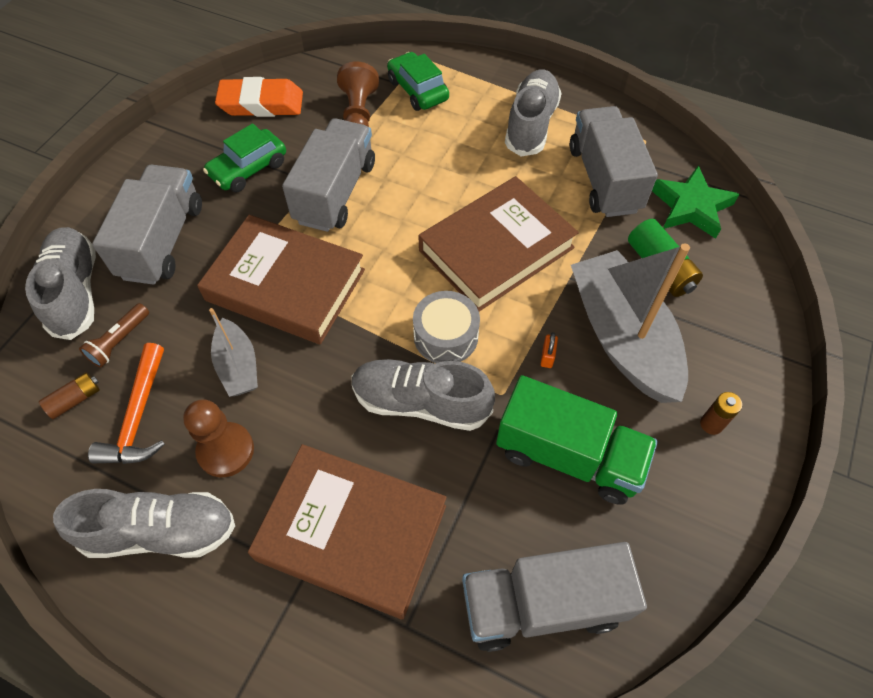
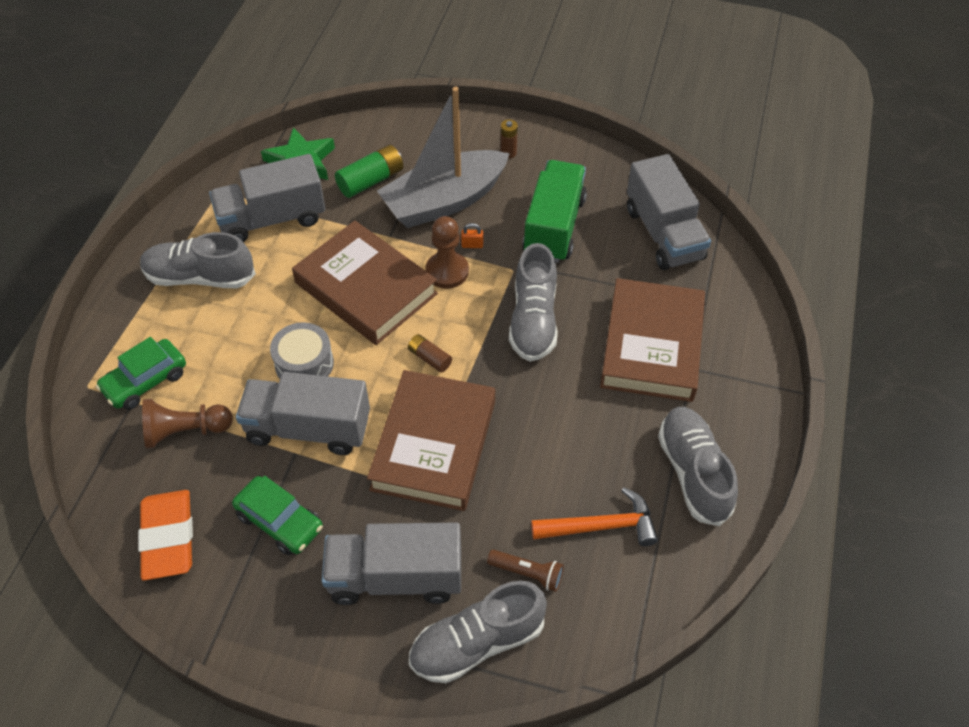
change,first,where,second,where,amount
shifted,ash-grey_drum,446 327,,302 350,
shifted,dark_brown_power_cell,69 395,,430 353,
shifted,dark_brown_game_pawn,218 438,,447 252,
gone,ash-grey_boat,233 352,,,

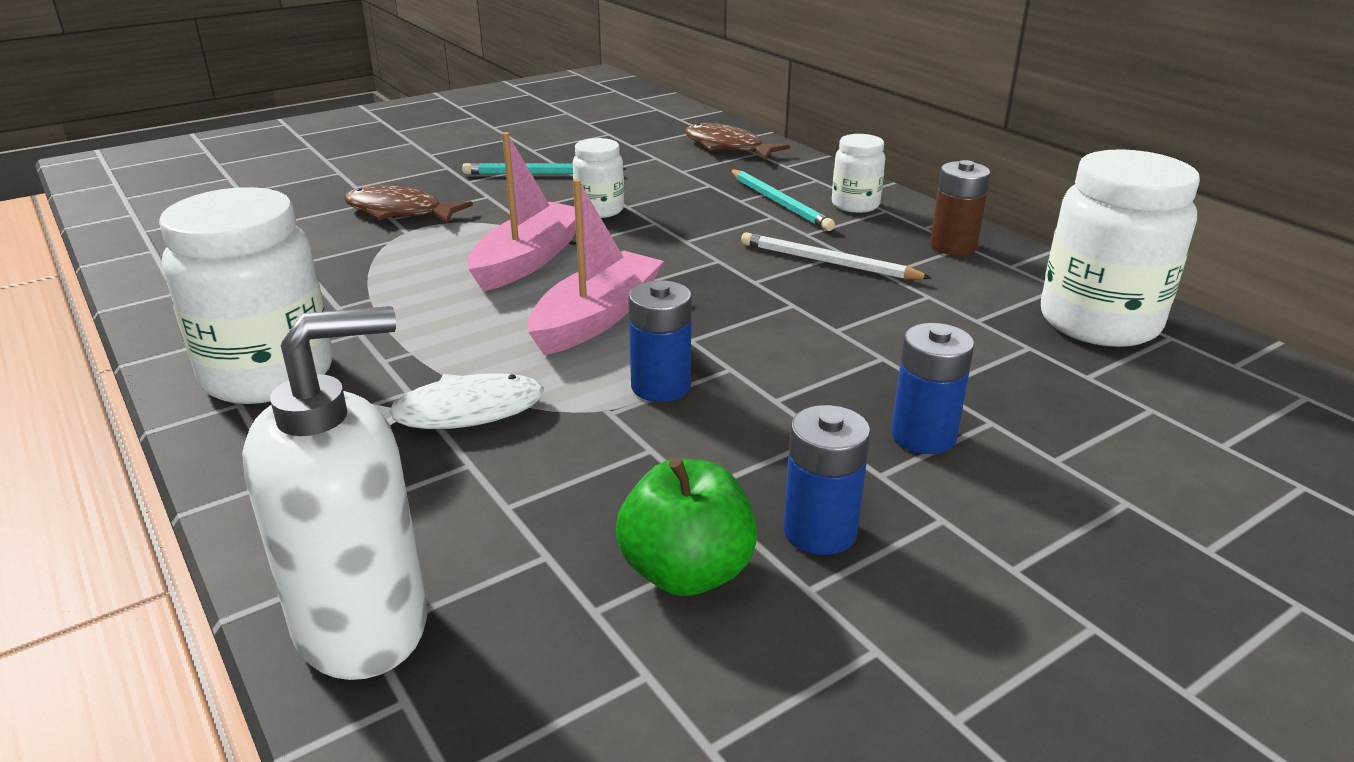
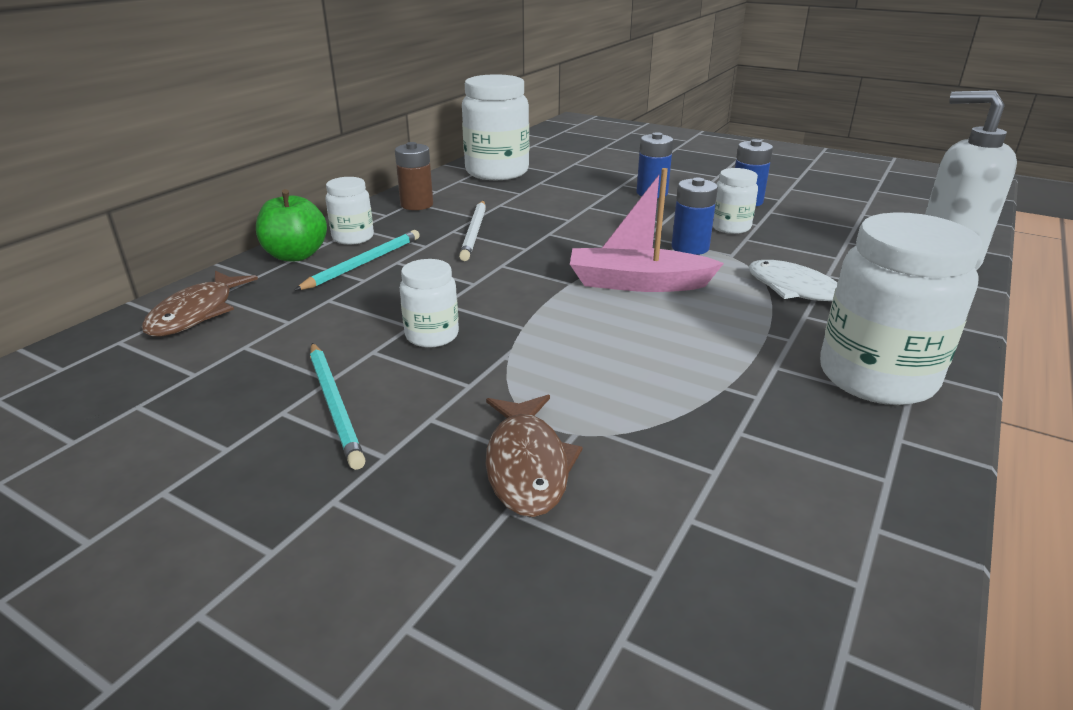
change,first,where,second,where,amount
shifted,green_apple_fruit,686 526,,291 225,
new,,,pure_white_jar,735 201,
gone,rosy_boat,521 212,,,

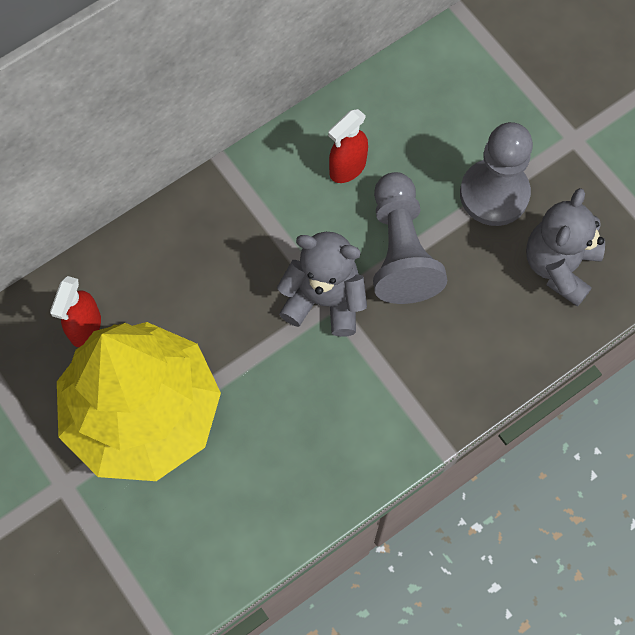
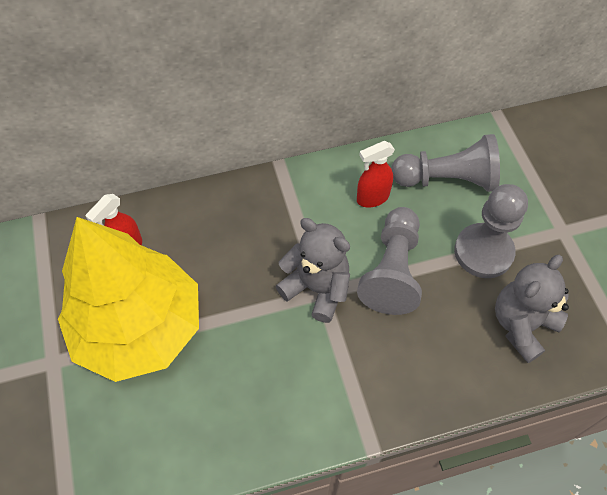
change,first,where,second,where,amount
new,,,ash-grey_game_pawn,445 163,

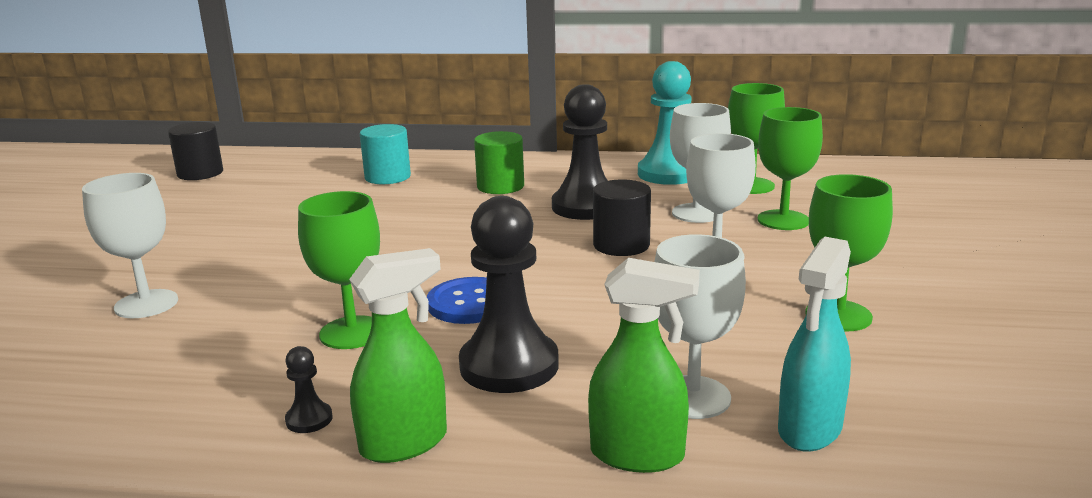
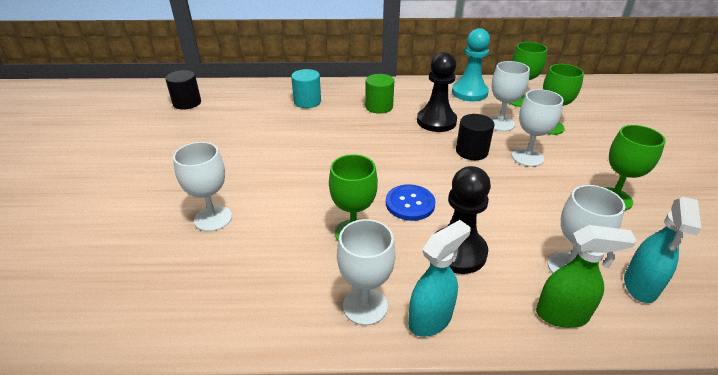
change,first,where,second,where,amount
swapped,ebony_game_pawn,309 389,pure_white_goblet,366 272,
repainted,green_spray_bottle,398 355,aqua_spray_bottle,439 278,

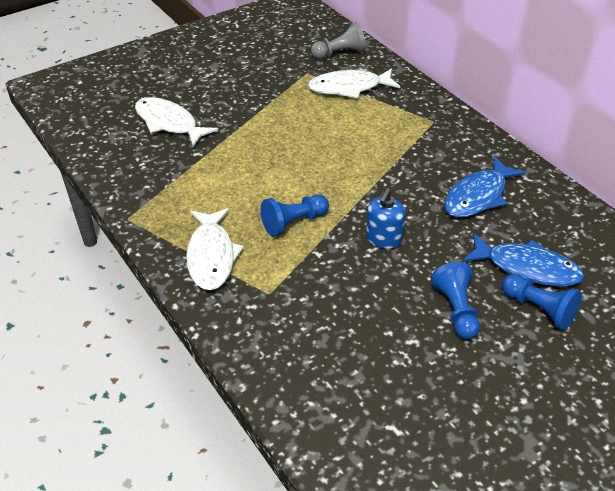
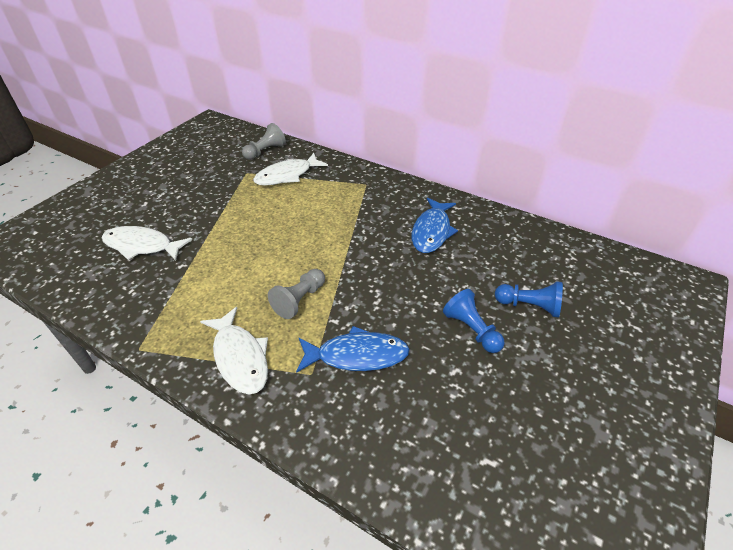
change,first,where,second,where,amount
repainted,cobalt_game_pawn,294 216,ash-grey_game_pawn,296 294,
shifted,cobalt_toy_fish,523 260,,353 349,
gone,cobalt_pump_bottle,386 218,,,

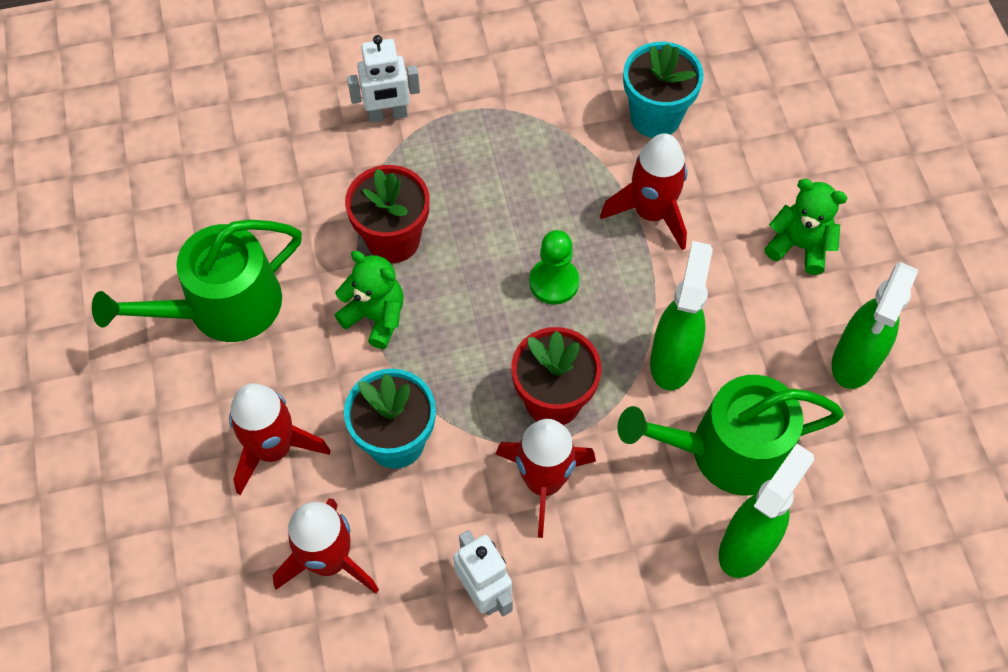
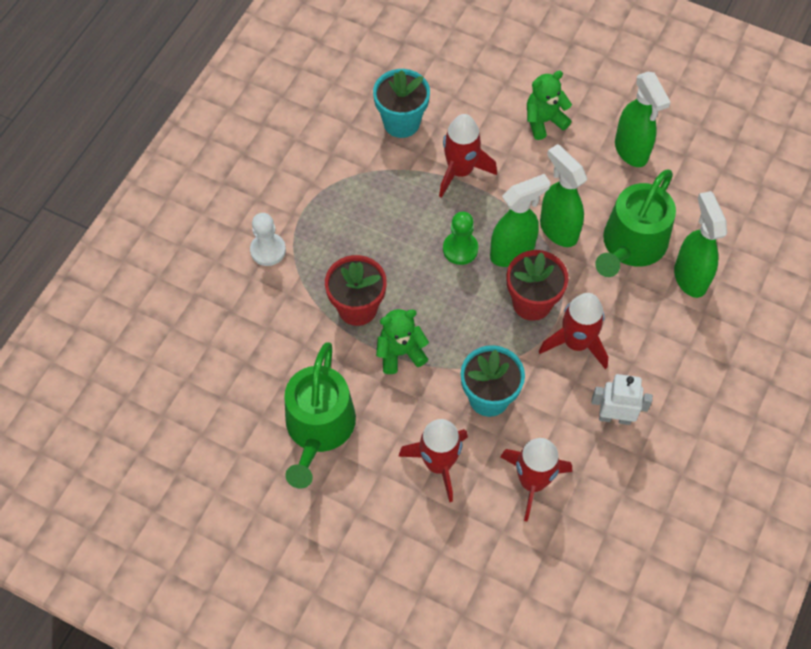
change,first,where,second,where,amount
swapped,pure_white_robot_figure,383 79,pure_white_game_pawn,268 239,
new,,,green_spray_bottle,520 220,

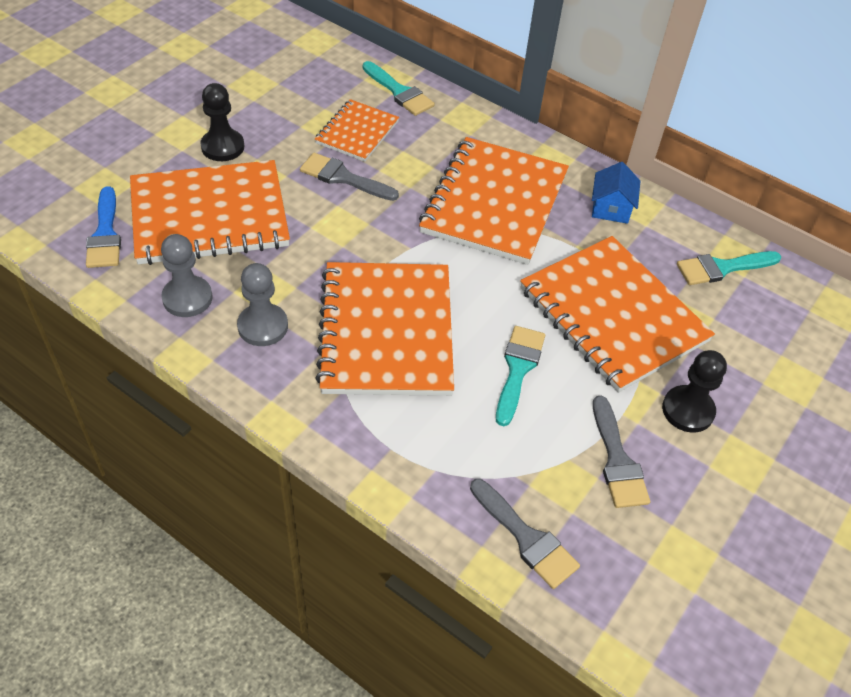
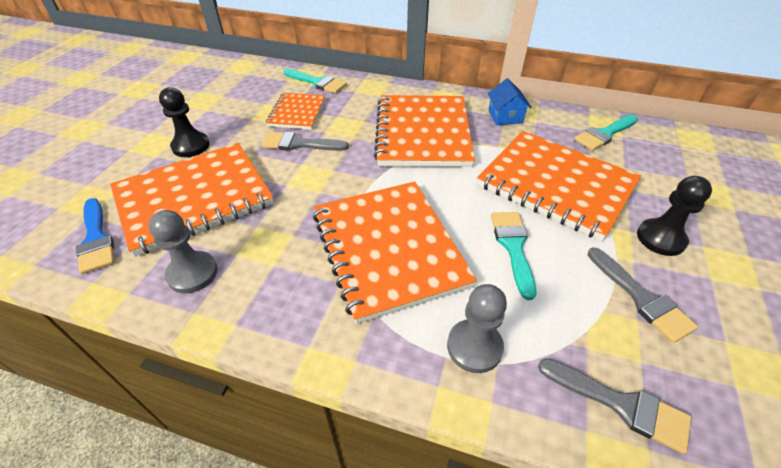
change,first,where,second,where,amount
shifted,ash-grey_game_pawn,262 304,,477 328,

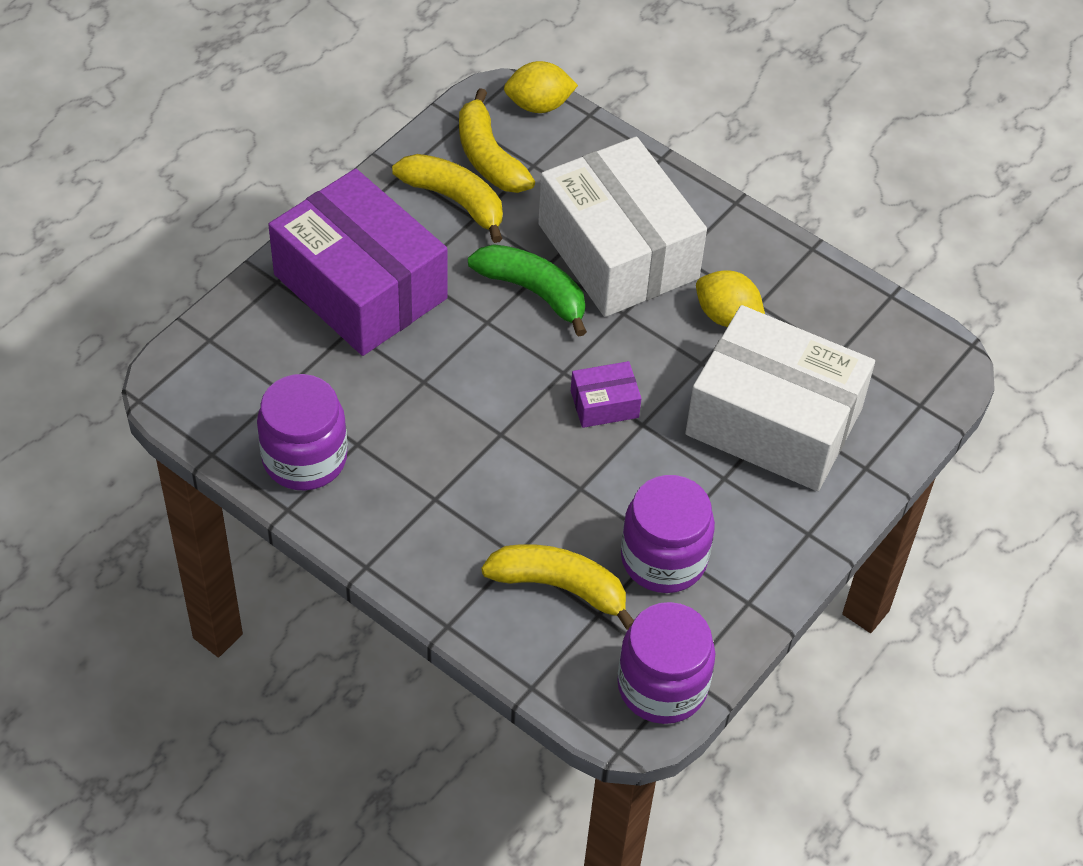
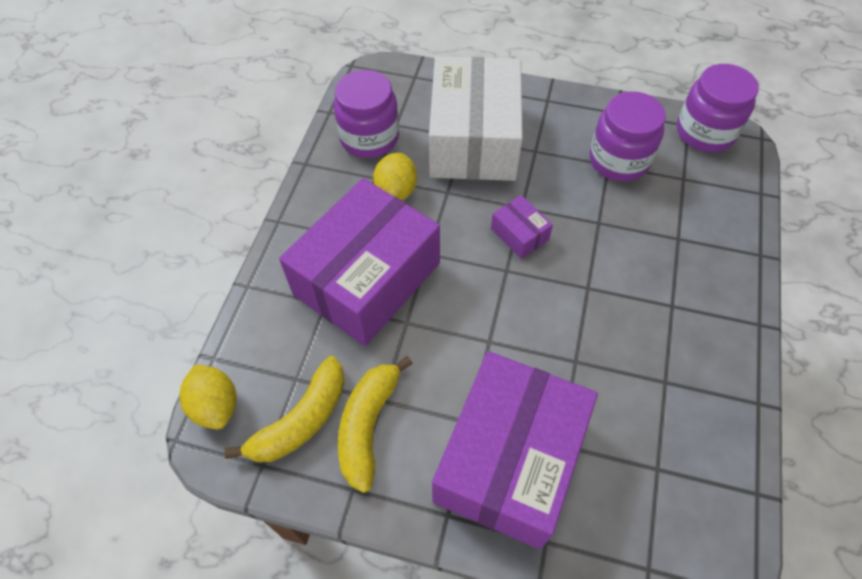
change,first,where,second,where,amount
repainted,pure_white_box,622 227,violet_box,359 262,
shifted,violet_jar,302 432,,366 114,
gone,green_banana_fruit,527 290,,,
gone,golden_banana_fruit,557 587,,,

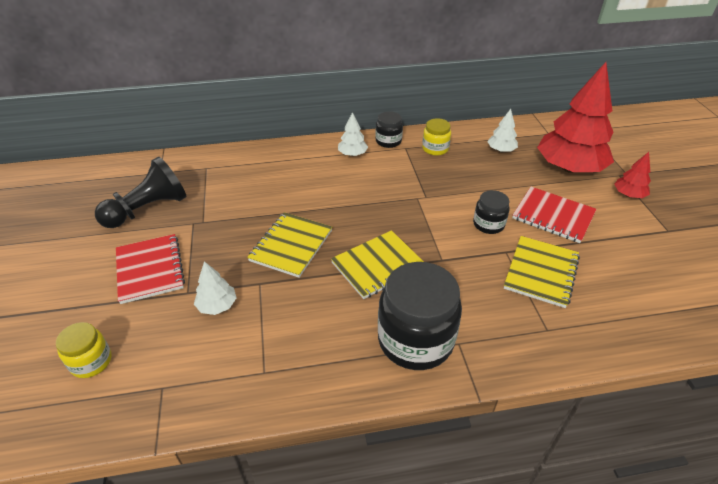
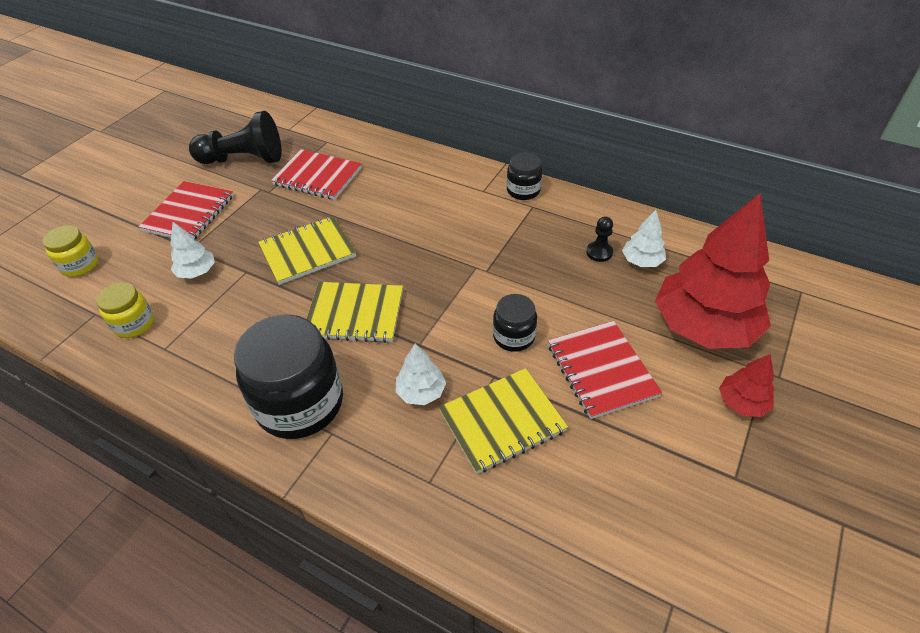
change,first,where,second,where,amount
shifted,golden_jar,436 137,,125 310,
new,,,scarlet_notepad,316 174,
shifted,pure_white_fir_tree,353 134,,421 374,
new,,,ebony_game_pawn,599 239,

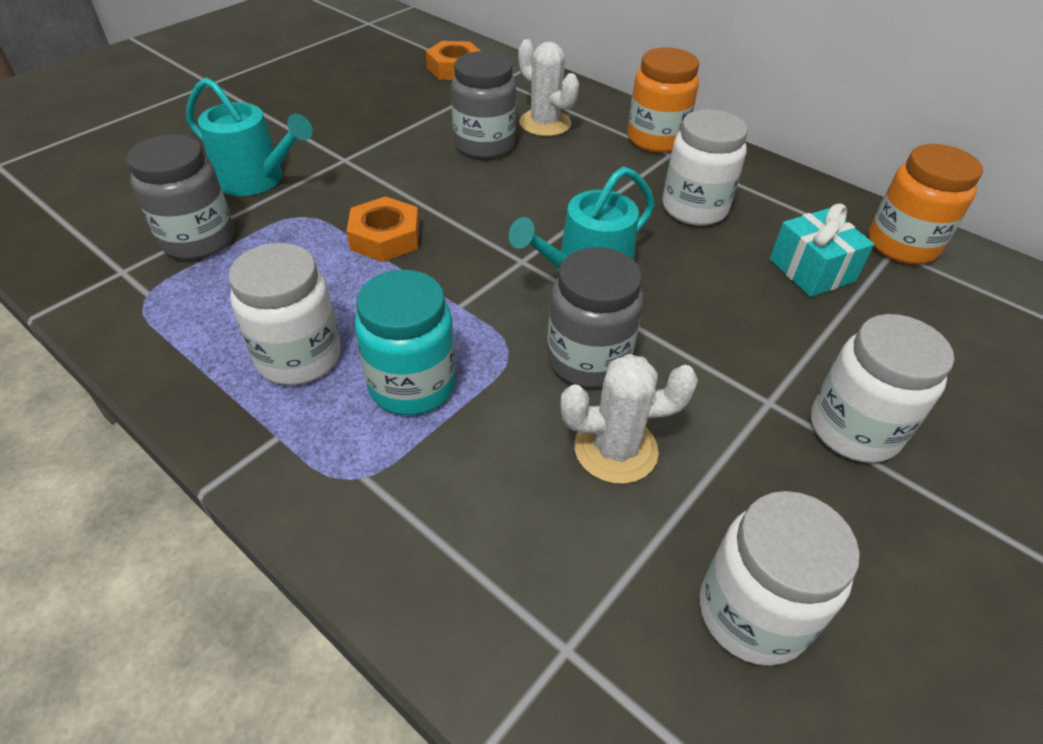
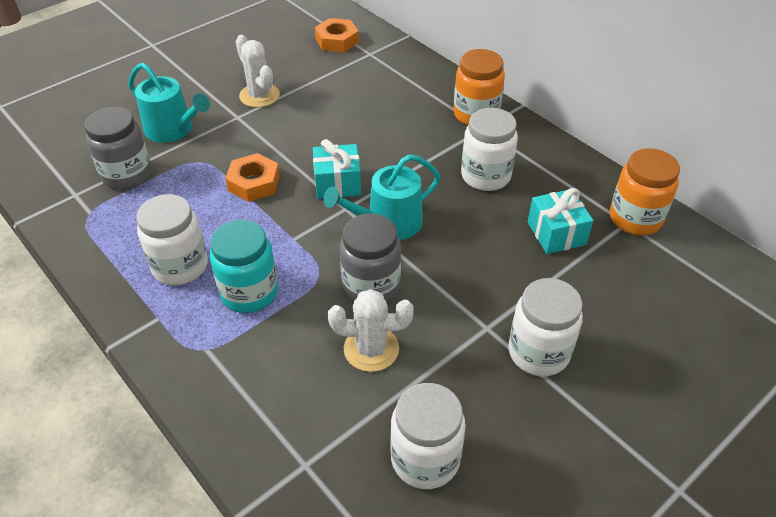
change,first,where,second,where,amount
shifted,pure_white_saguaro_cactus,548 87,,258 71,
new,,,aqua_wrapped_gift,337 169,
gone,ash-grey_jar,483 105,,,

